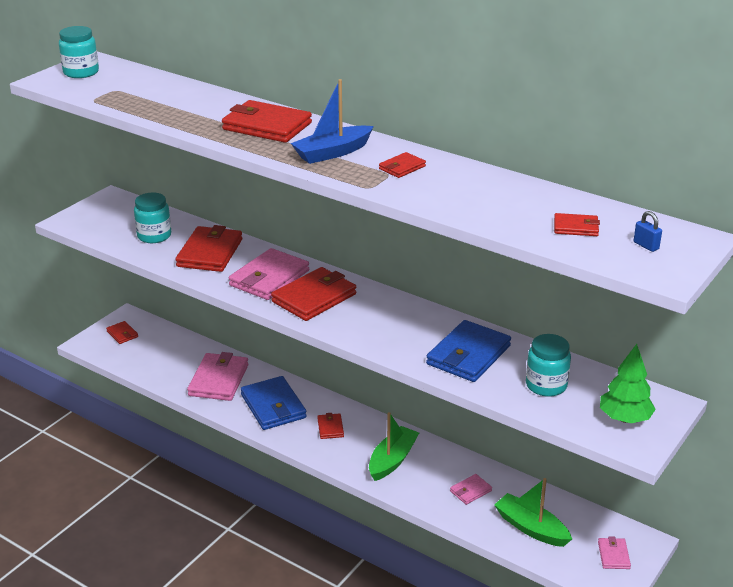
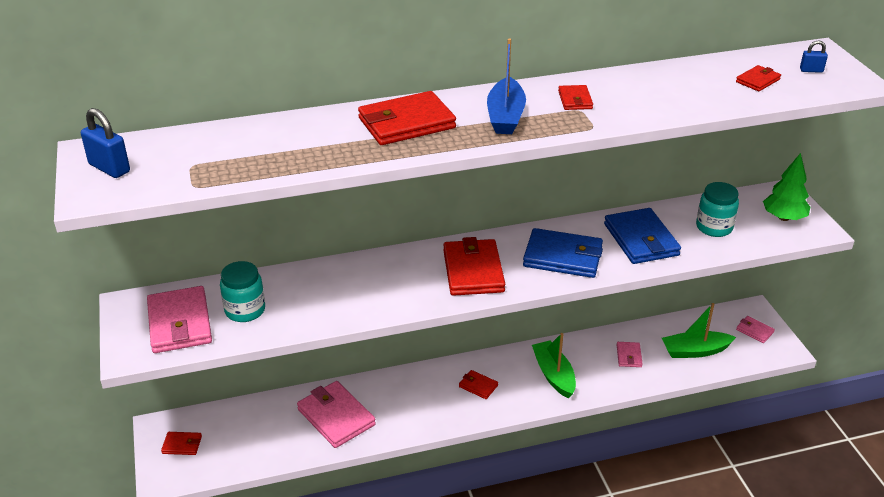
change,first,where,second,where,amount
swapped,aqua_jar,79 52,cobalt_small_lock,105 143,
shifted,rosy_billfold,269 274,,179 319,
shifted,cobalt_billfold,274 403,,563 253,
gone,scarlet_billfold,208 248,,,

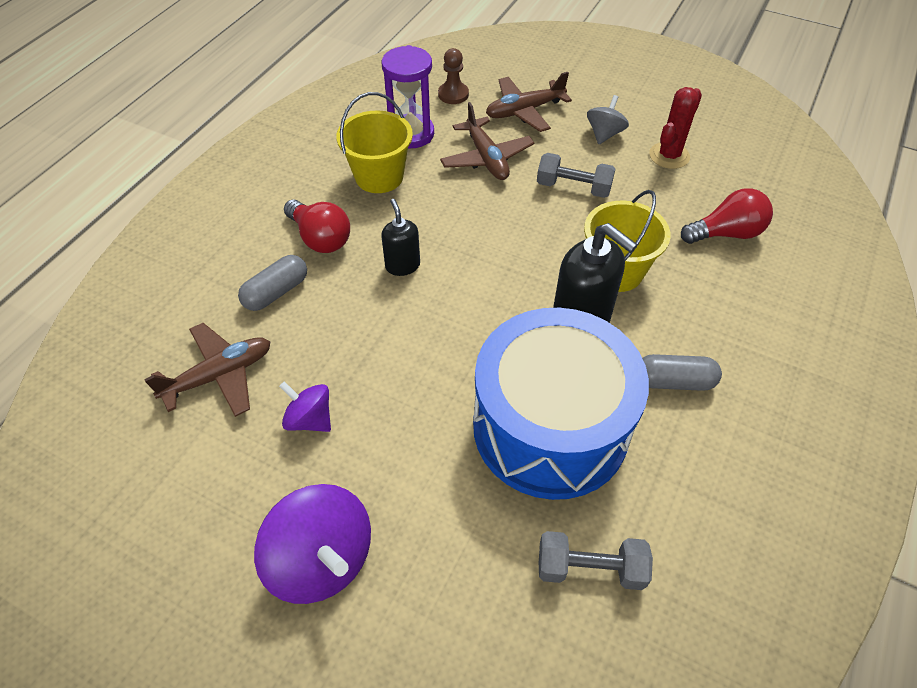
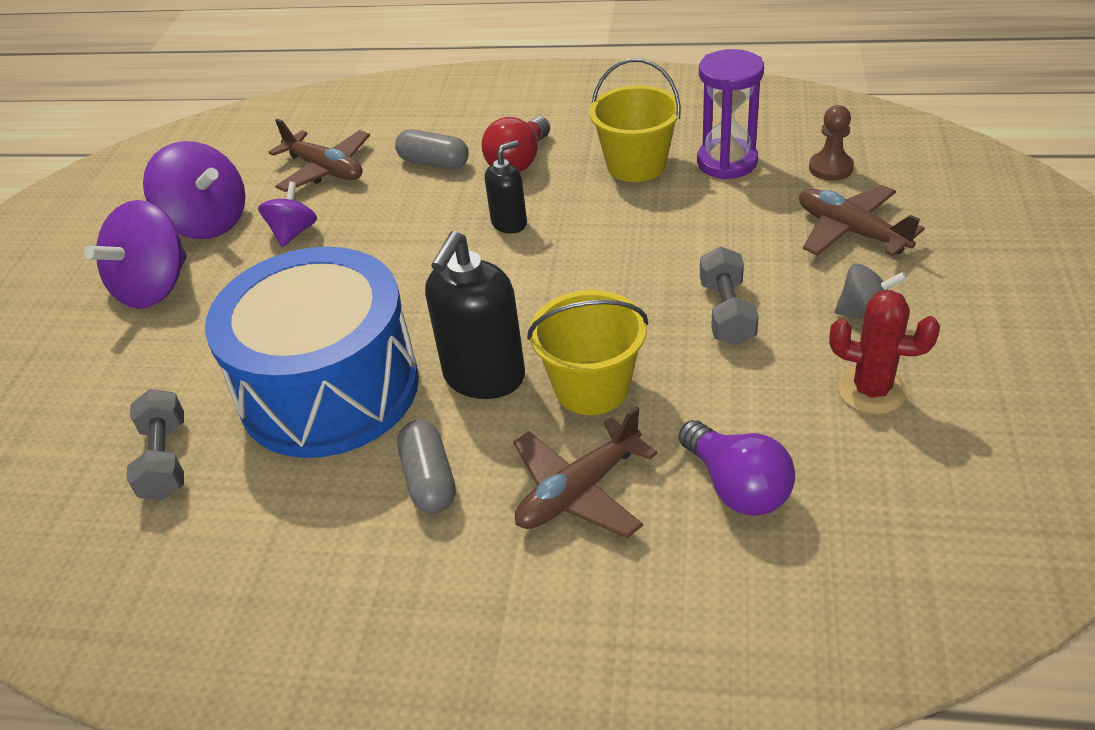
change,first,where,second,where,amount
new,,,violet_toy_top,194 190,
shifted,dark_brown_aeroplane,487 141,,585 472,
repainted,scarlet_lightbulb,727 216,violet_lightbulb,737 468,

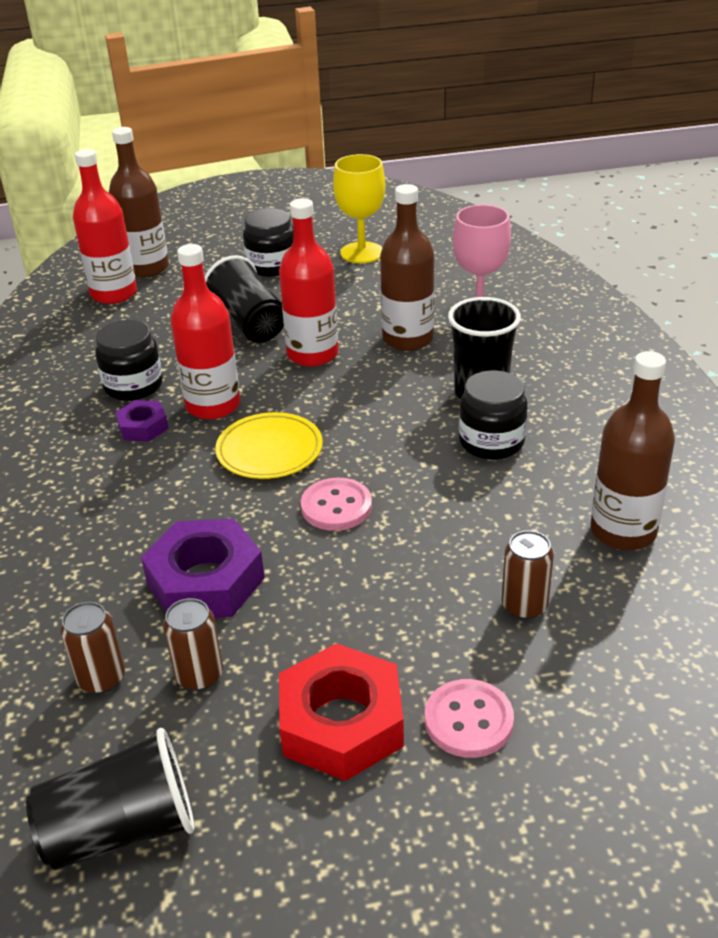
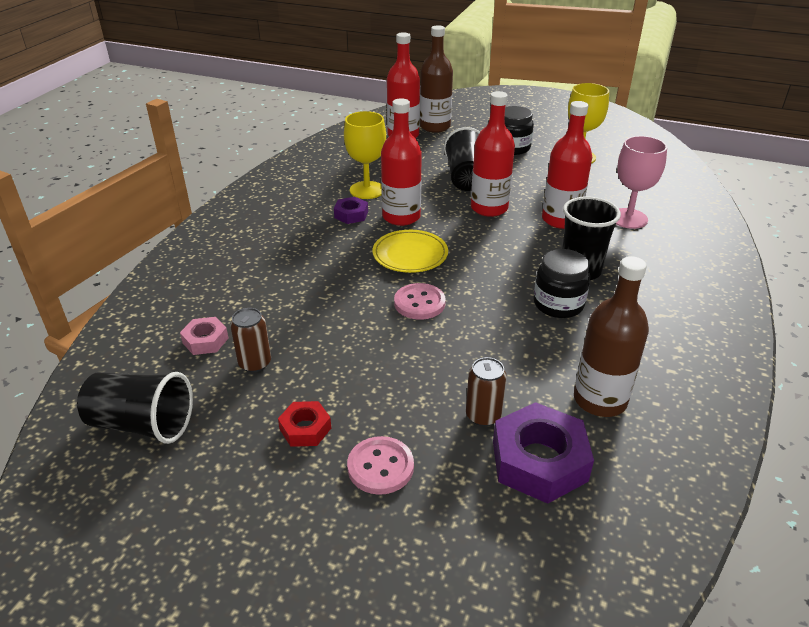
change,first,where,second,where,amount
swapped,dark_brown_tin,92 648,rosy_hex_nut,204 336,
scaled,scarlet_hex_nut,341 712,,304 424,x0.53
swapped,ebony_jar,129 360,golden_goblet,365 155,
shifted,violet_hex_nut,203 568,,543 453,
repainted,dark_brown_drink_bottle,407 267,scarlet_drink_bottle,567 165,

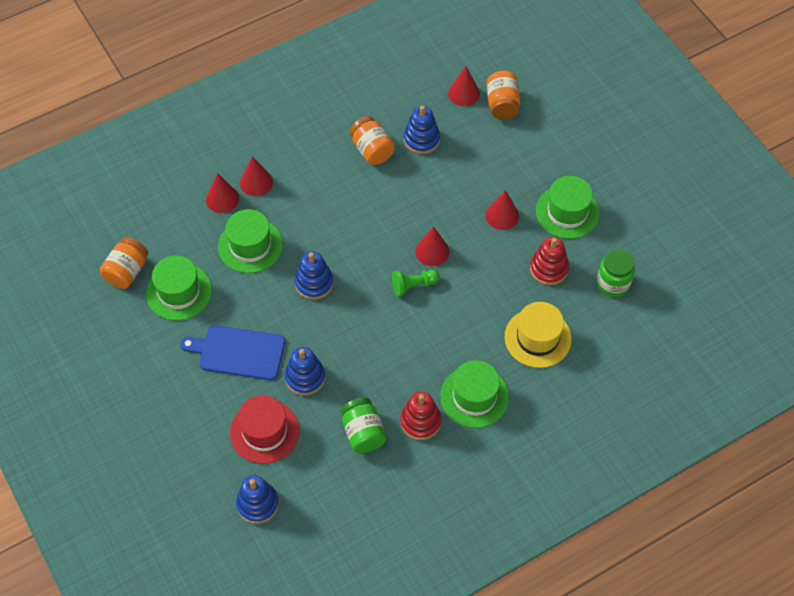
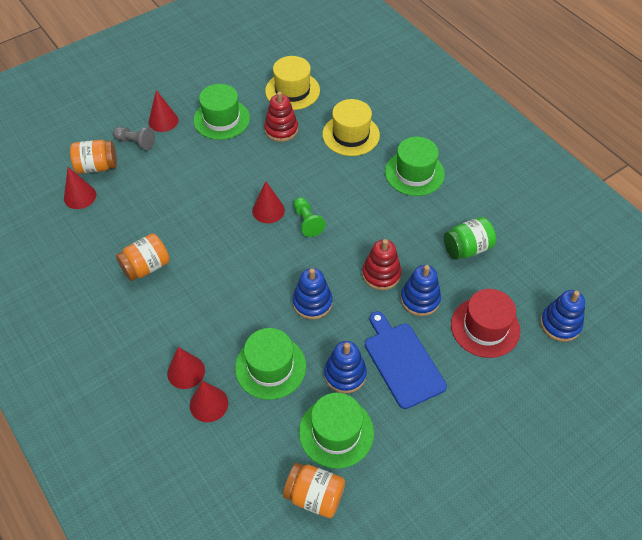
change,first,where,second,where,amount
new,,,ash-grey_game_pawn,134 138,
shifted,scarlet_solid_cone,502 210,,163 111,
swapped,green_jar,616 273,golden_hat,292 83,
shifted,cobalt_stacking_toy,422 130,,345 367,
shifted,scarlet_stacking_toy,420 415,,382 264,
rotated,cobalt_cutting_board,232 352,,406 360,150 degrees clockwise

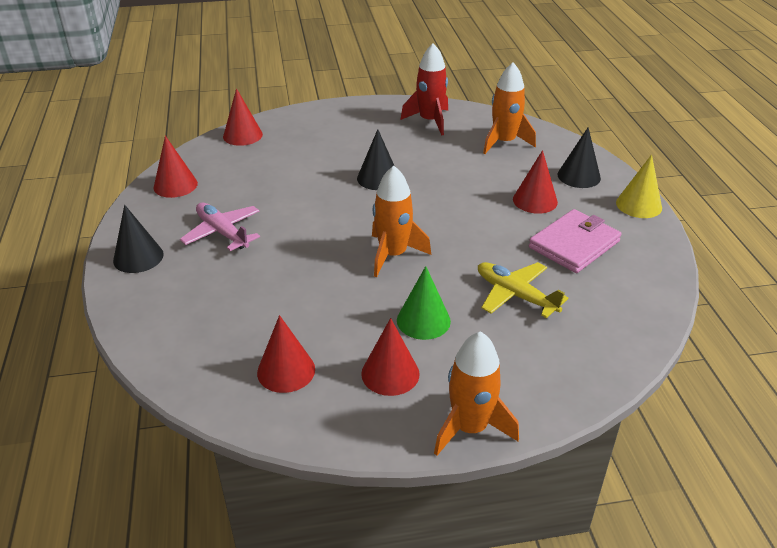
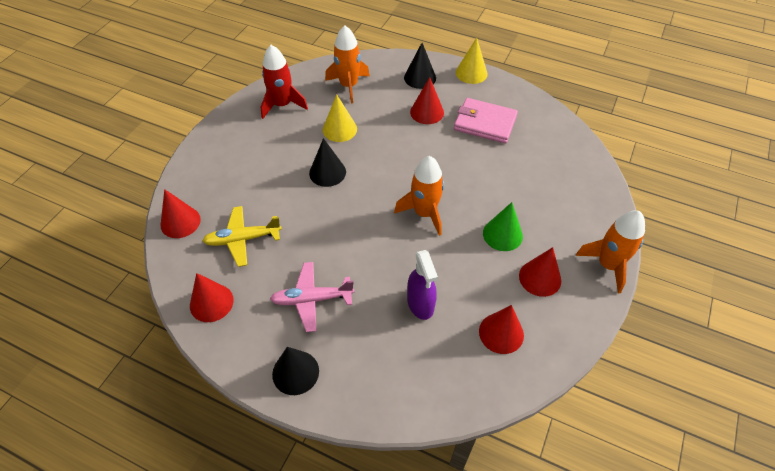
change,first,where,second,where,amount
shifted,golden_aeroplane,523 290,,242 236,
new,,,golden_solid_cone,340 118,
new,,,violet_spray_bottle,422 285,
rotated,rosy_billfold,575 241,,486 120,60 degrees counterclockwise

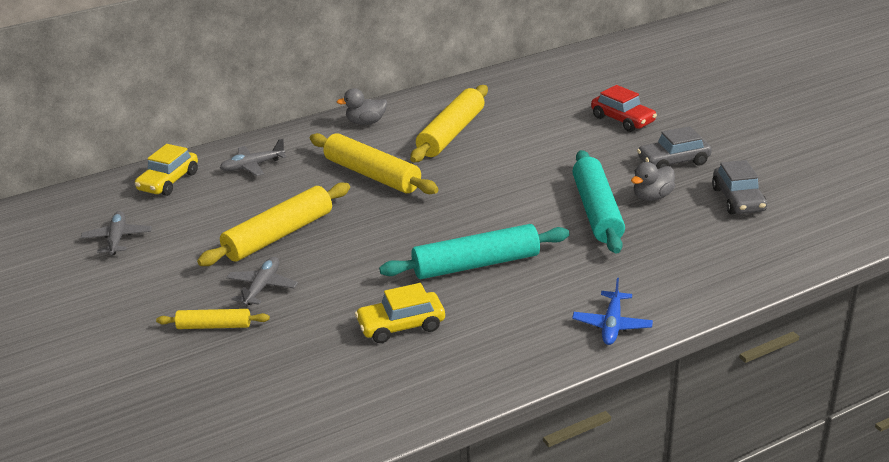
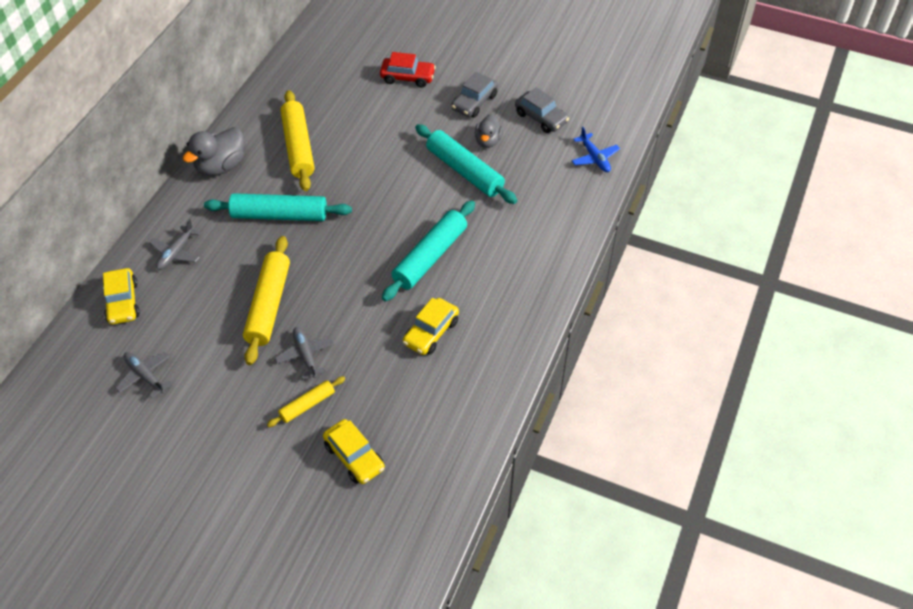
change,first,where,second,where,amount
scaled,ash-grey_toy_duck,362 106,,213 151,x1.56
repainted,golden_dough_roller,374 163,aqua_dough_roller,278 207,
new,,,golden_automobile,354 451,
shifted,cobalt_aeroplane,612 311,,596 149,

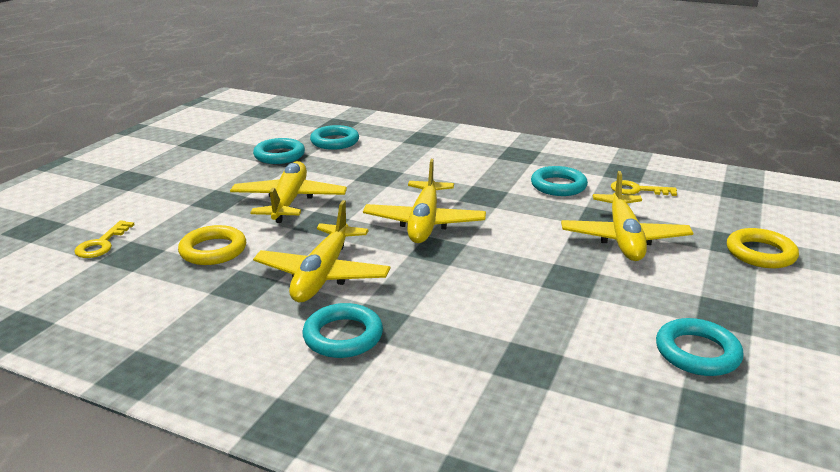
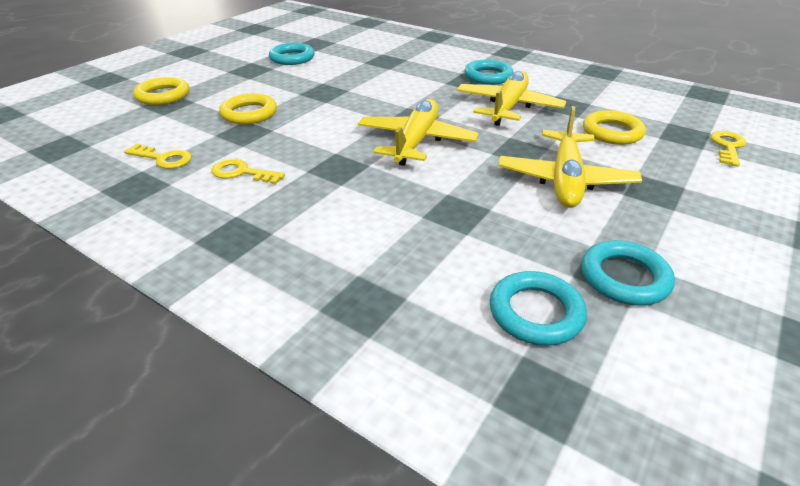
change,first,where,second,where,amount
swapped,aqua_hoop,559 181,golden_latchkey,248 171,
swapped,golden_aeroplane,627 216,golden_hoop,248 108,

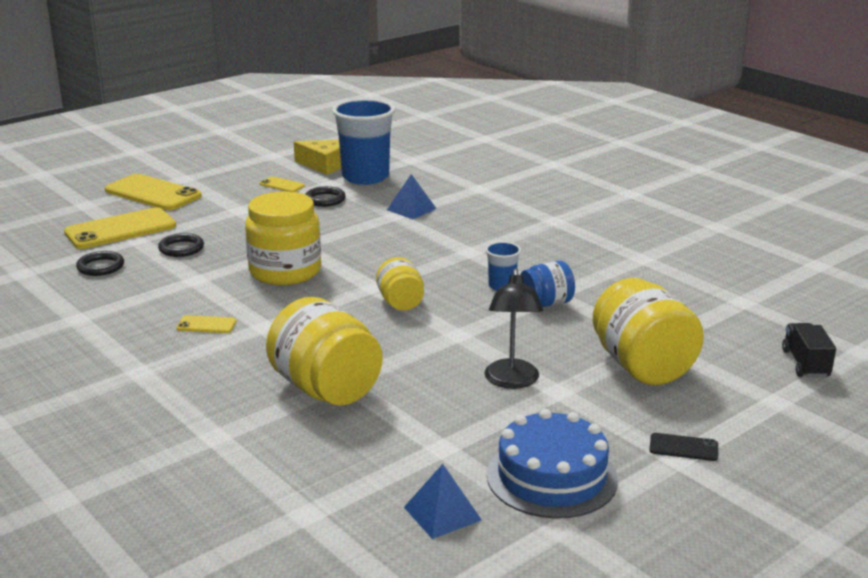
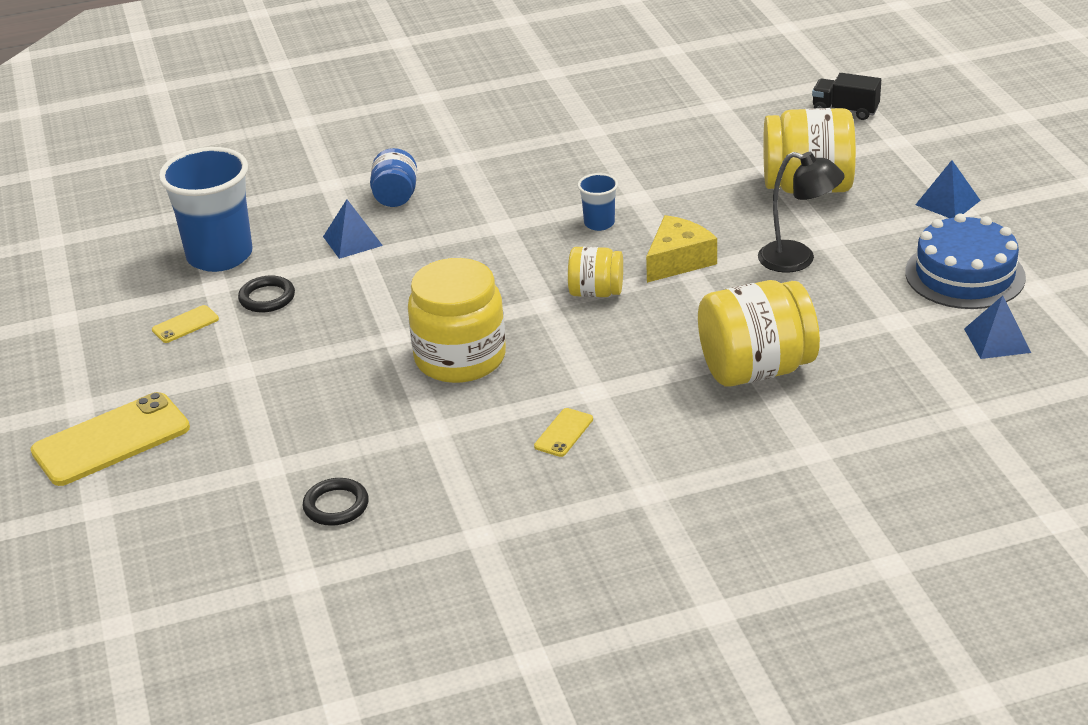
change,first,where,second,where,amount
shifted,cobalt_jar,547 284,,393 177,
shifted,golden_cheese_wedge,317 157,,681 249,
swapped,ebony_phone,684 447,cobalt_pyramid,948 189,
gone,golden_phone,120 228,,,
gone,ebony_hoop,181 245,,,

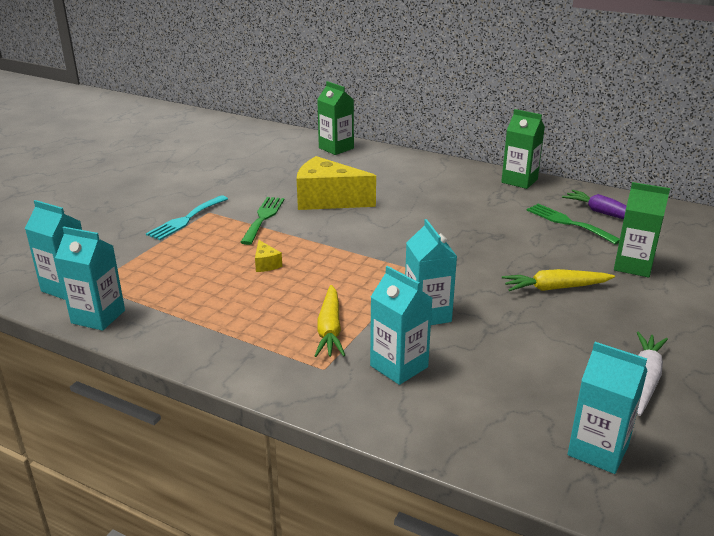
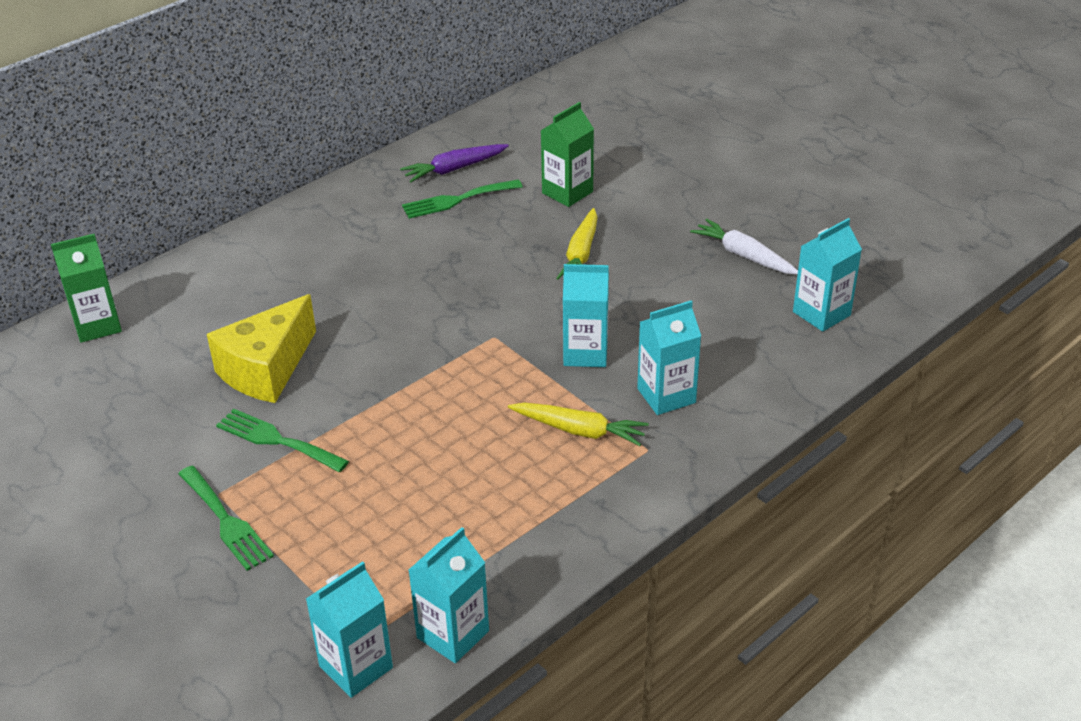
change,first,where,second,where,amount
repainted,aqua_fork,187 217,green_fork,226 518,
gone,golden_cheese_wedge,268 256,,,
gone,green_carton,523 149,,,

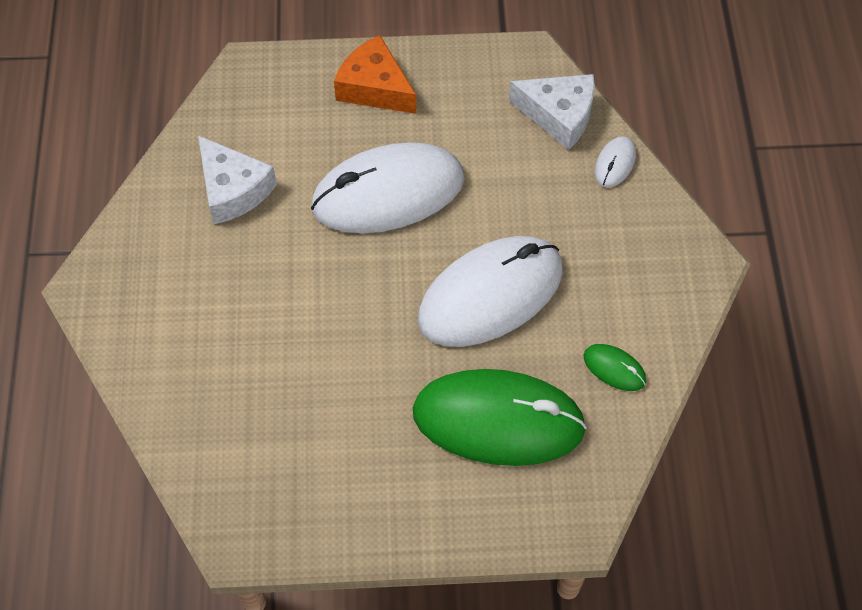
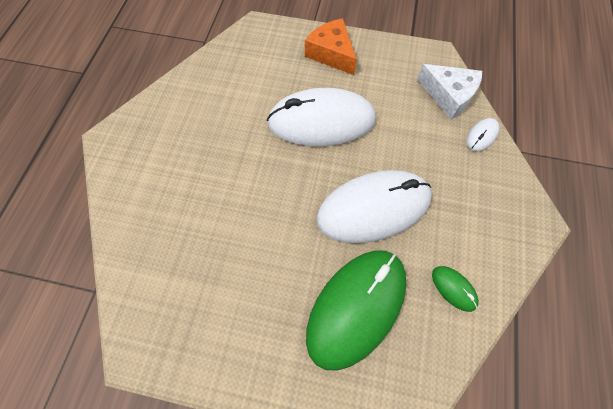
change,first,where,second,where,amount
rotated,green_PC_mouse,500 417,,356 310,75 degrees counterclockwise
gone,pure_white_cheese_wedge,237 179,,,

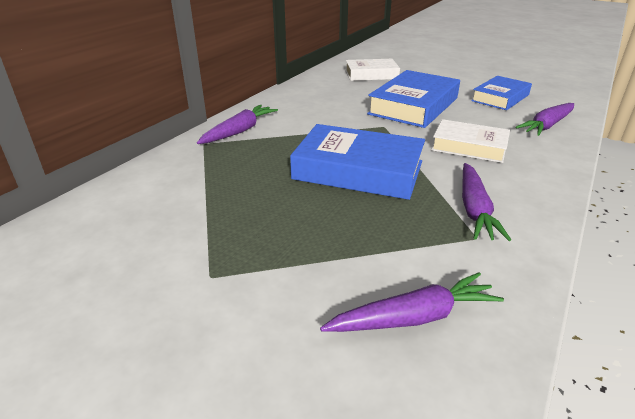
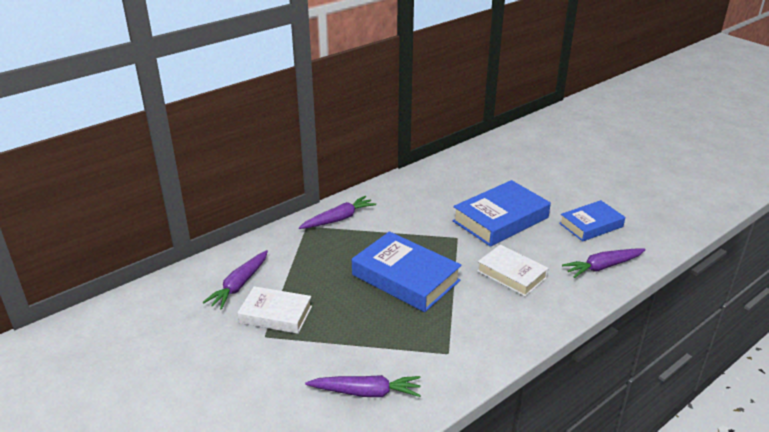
change,first,where,second,where,amount
shifted,violet_carrot,486 202,,235 280,
shifted,pure_white_book,372 70,,274 310,

